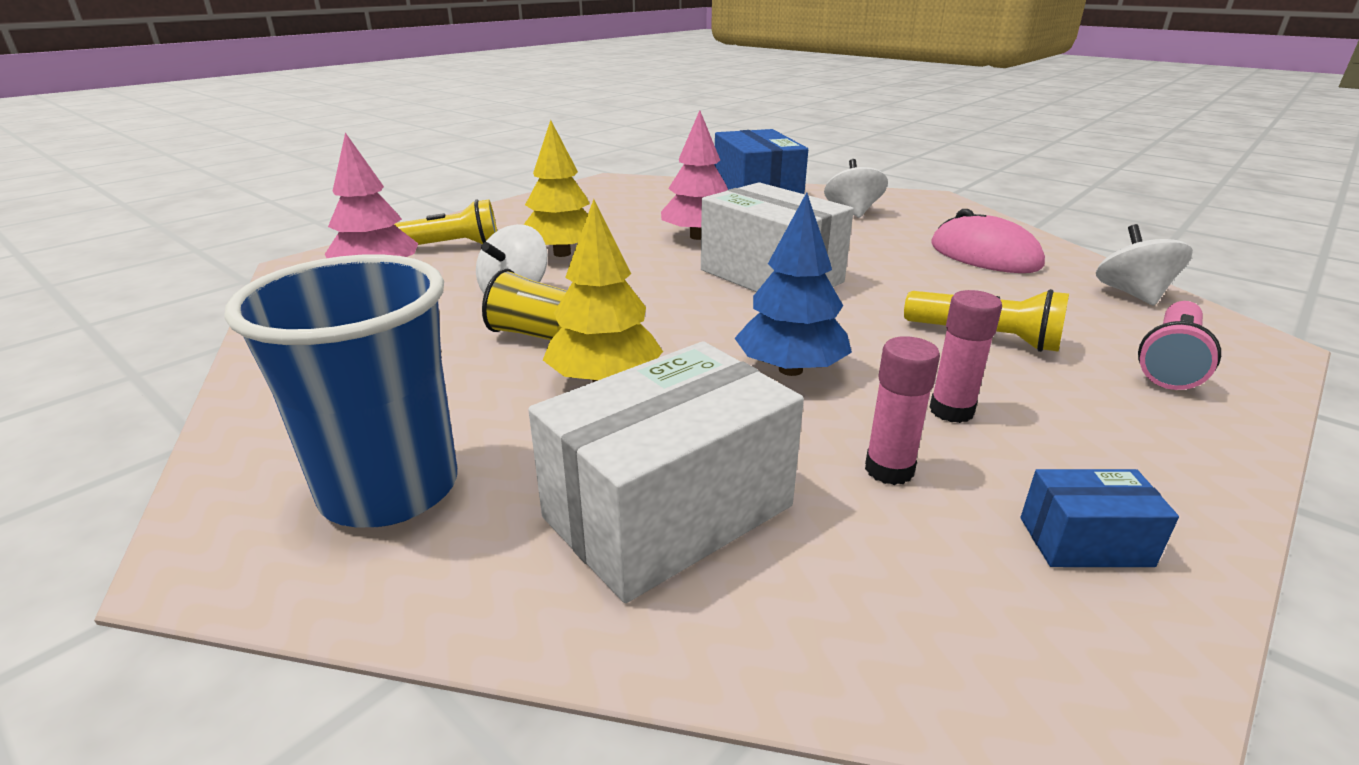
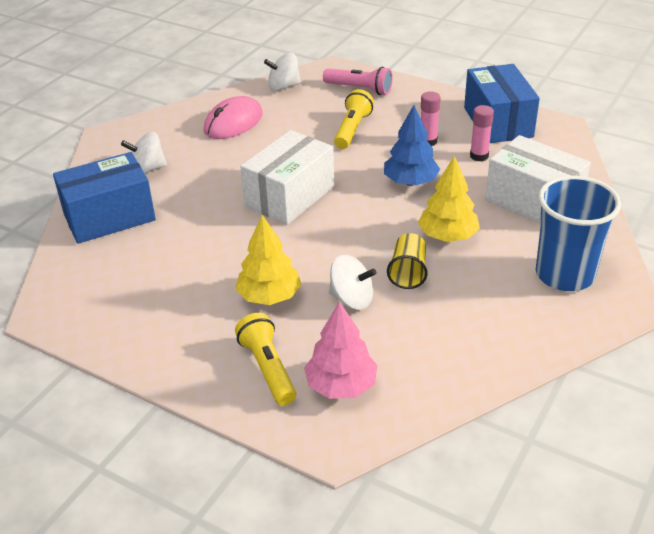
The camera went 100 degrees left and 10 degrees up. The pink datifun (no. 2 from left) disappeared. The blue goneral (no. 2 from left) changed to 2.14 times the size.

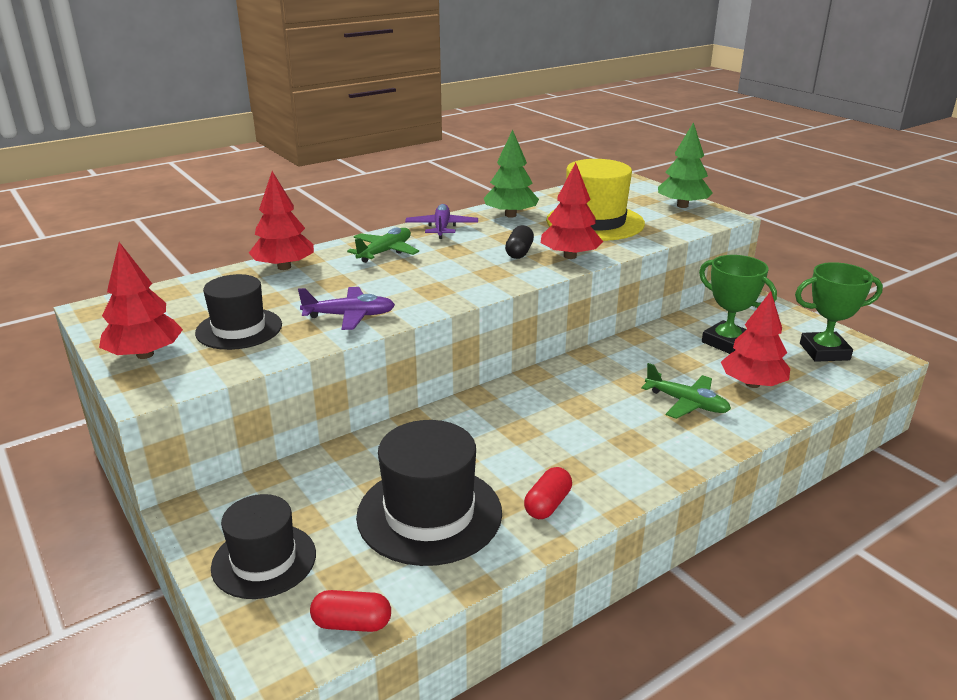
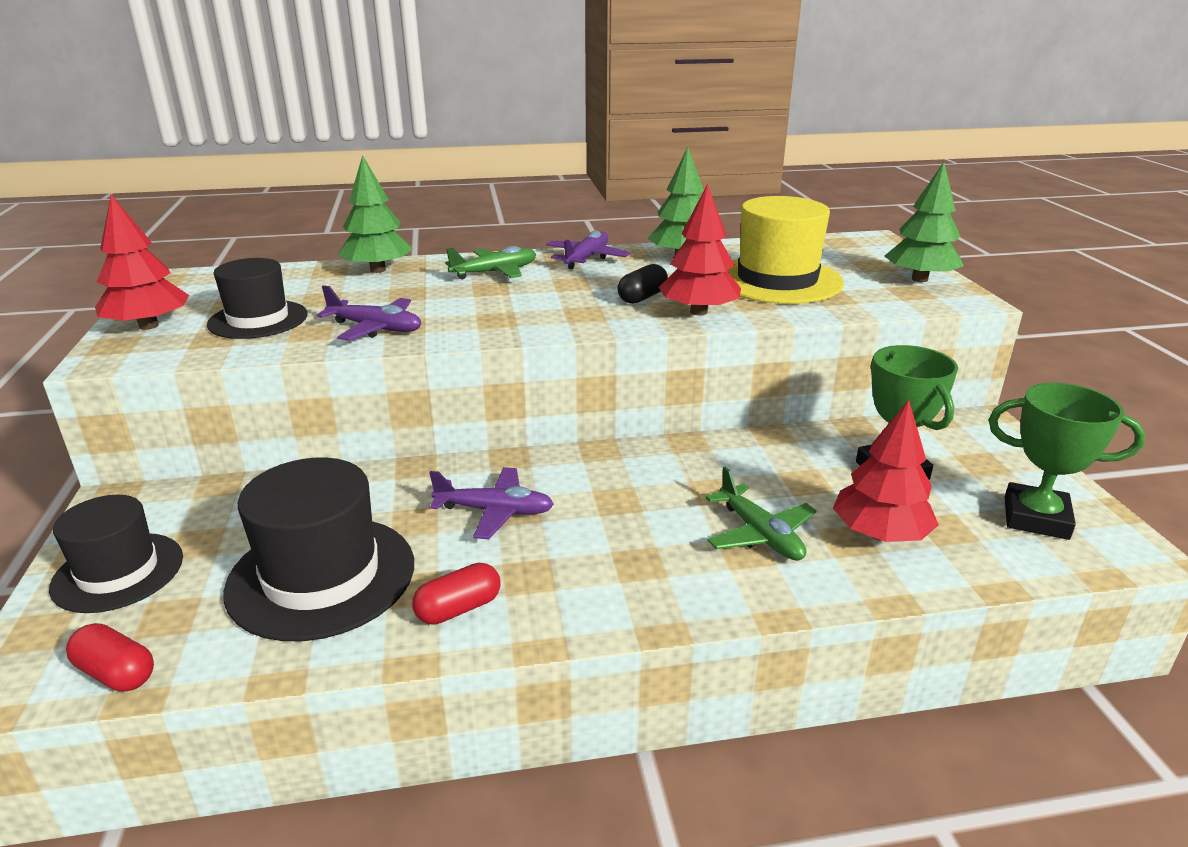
The camera went 25 degrees right and 0 degrees up. The red datifun (no. 2 from left) became the green datifun (no. 1 from left). The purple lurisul (no. 2 from left) appeared.

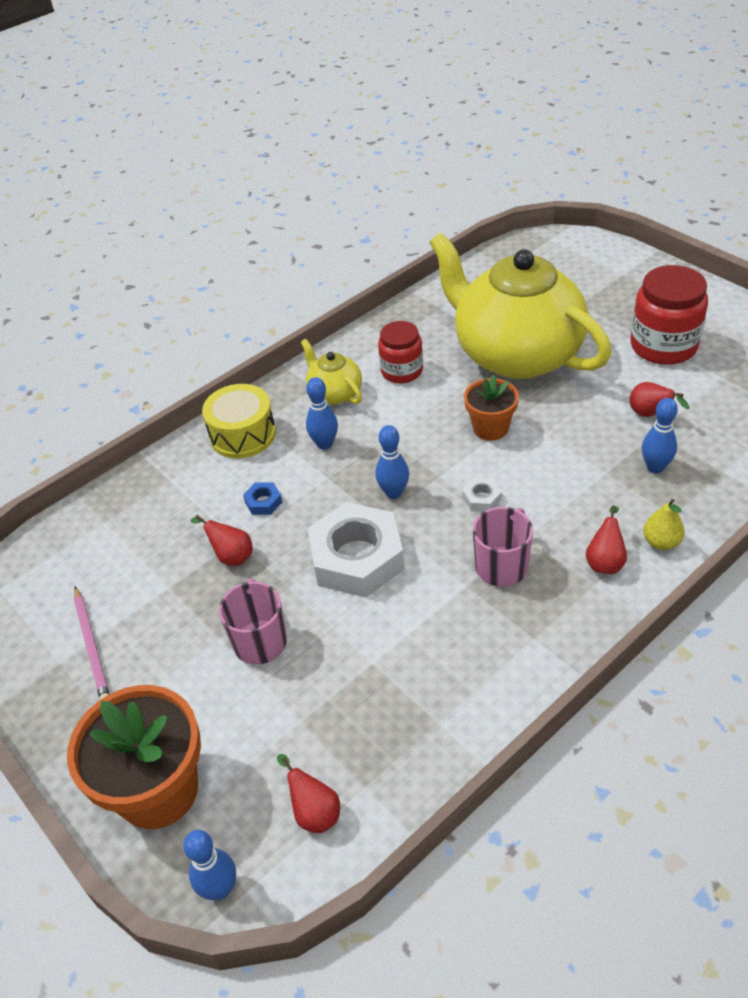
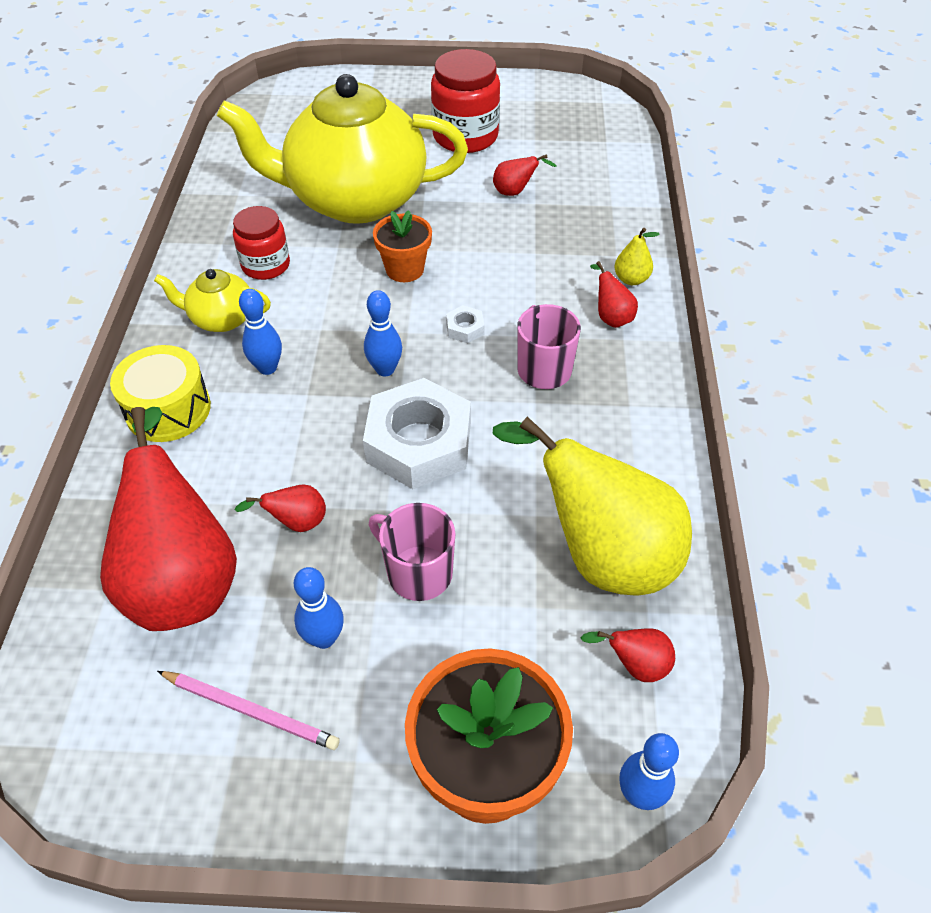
The camera went 50 degrees left and 5 degrees up. The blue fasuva disappeared. The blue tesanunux (no. 4 from left in the first image) moved. The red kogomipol (no. 1 from left) appeared. The yellow kogomipol (no. 1 from left) appeared.

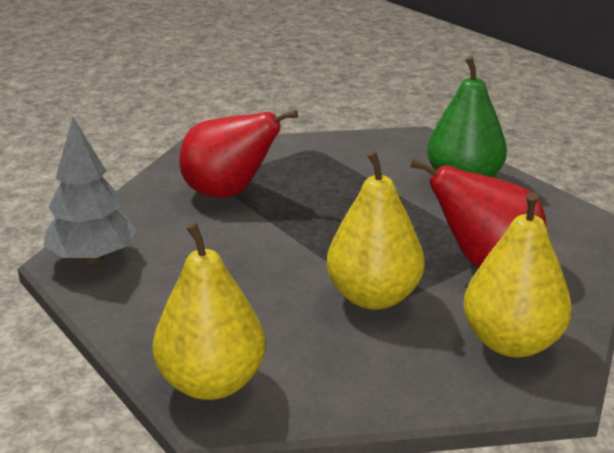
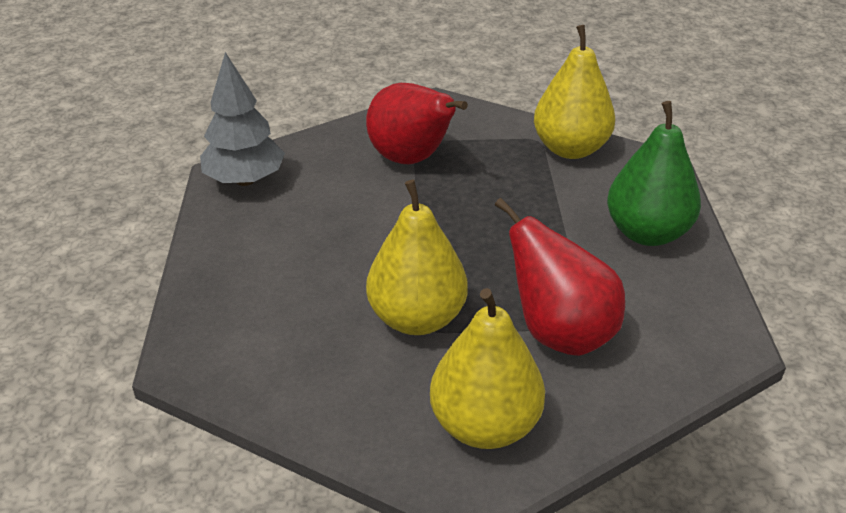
The camera went 35 degrees right and 10 degrees up. The yellow kogomipol (no. 1 from left in the first image) moved.

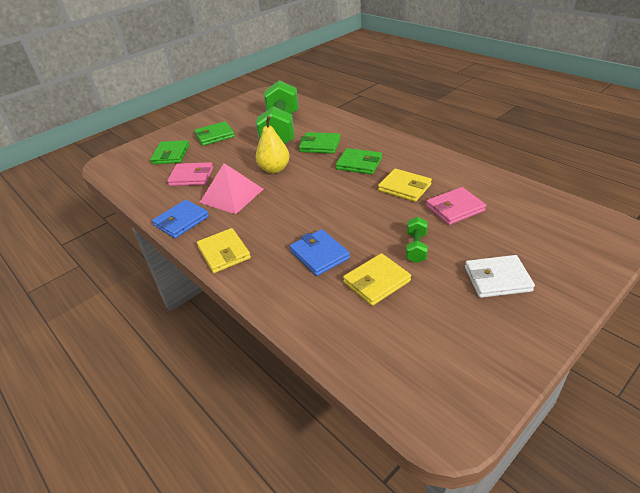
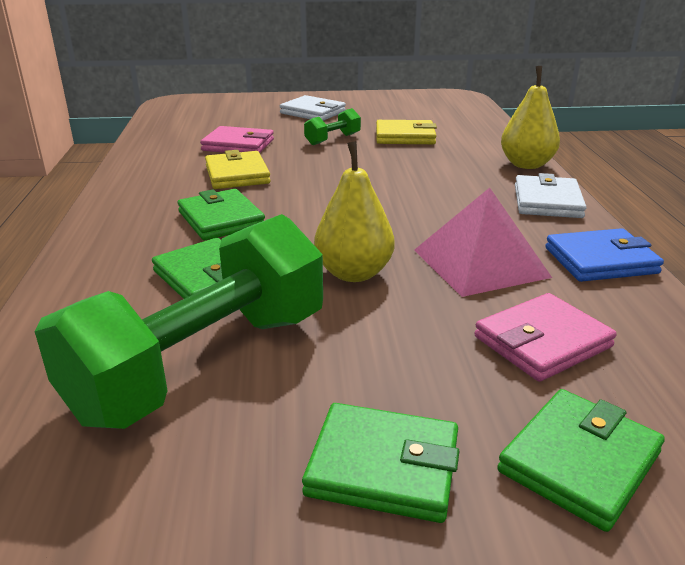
The camera went 145 degrees left and 10 degrees down. The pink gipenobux (no. 1 from left in the first image) turned 75 degrees counterclockwise. The yellow gipenobux (no. 1 from left) became the white gipenobux (no. 2 from left). The blue gipenobux (no. 2 from left) disappeared. The yellow kogomipol (no. 2 from left) appeared.

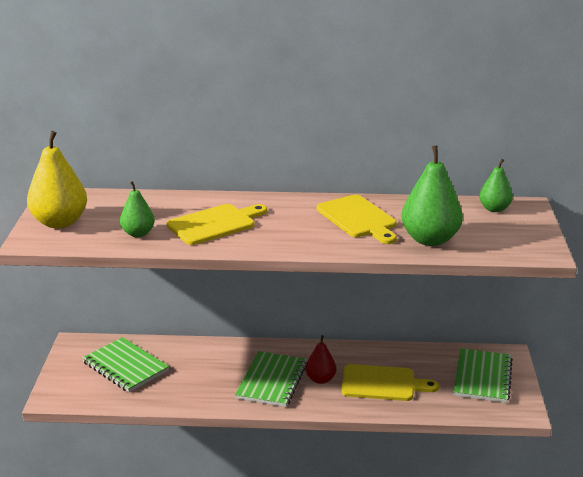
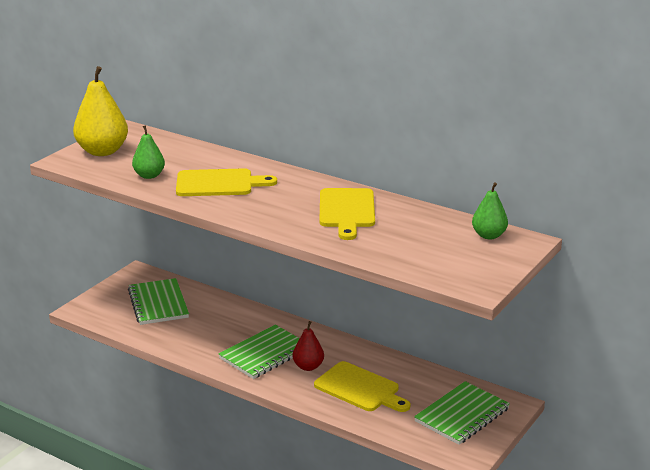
The camera went 30 degrees right and 0 degrees up. The green kogomipol (no. 2 from left) disappeared.

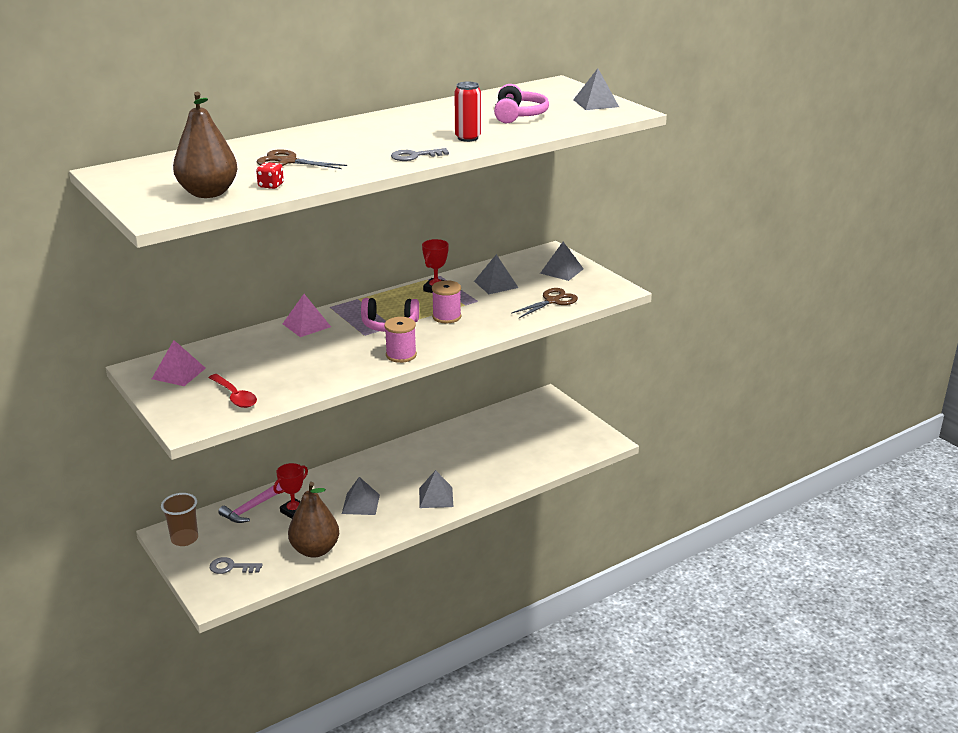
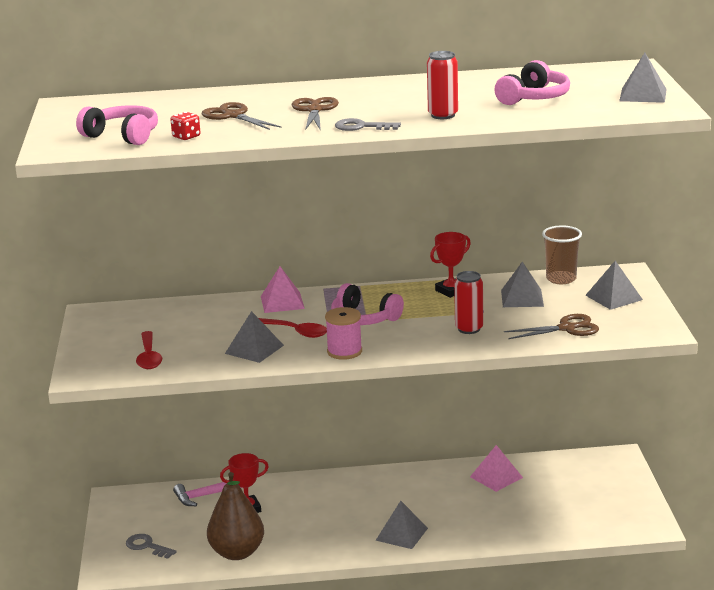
The camera went 30 degrees right and 5 degrees down. The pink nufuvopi (no. 1 from left in the first image) moved. The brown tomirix moved. The brown kogomipol (no. 1 from left) was replaced by the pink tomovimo (no. 1 from left). The grey nufuvopi (no. 1 from left) moved. The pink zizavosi (no. 2 from left) disappeared. The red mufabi (no. 2 from left) appeared. The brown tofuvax (no. 2 from left) appeared. The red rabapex (no. 2 from left) appeared.

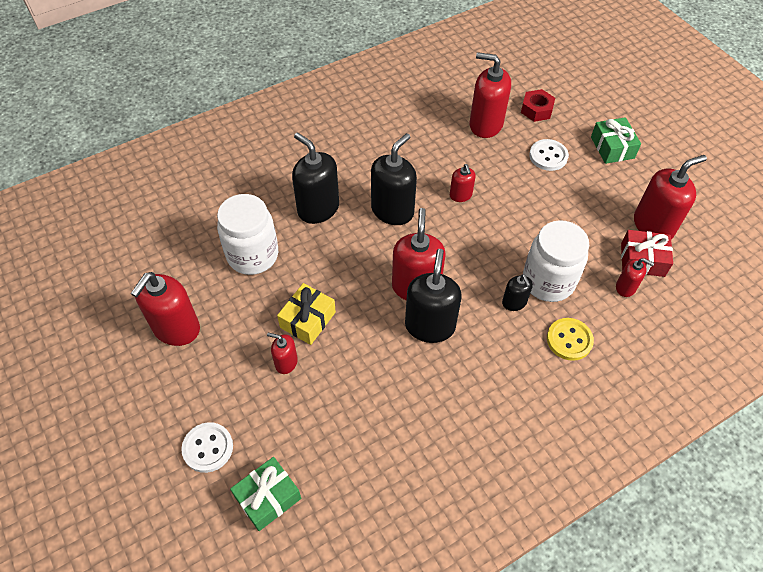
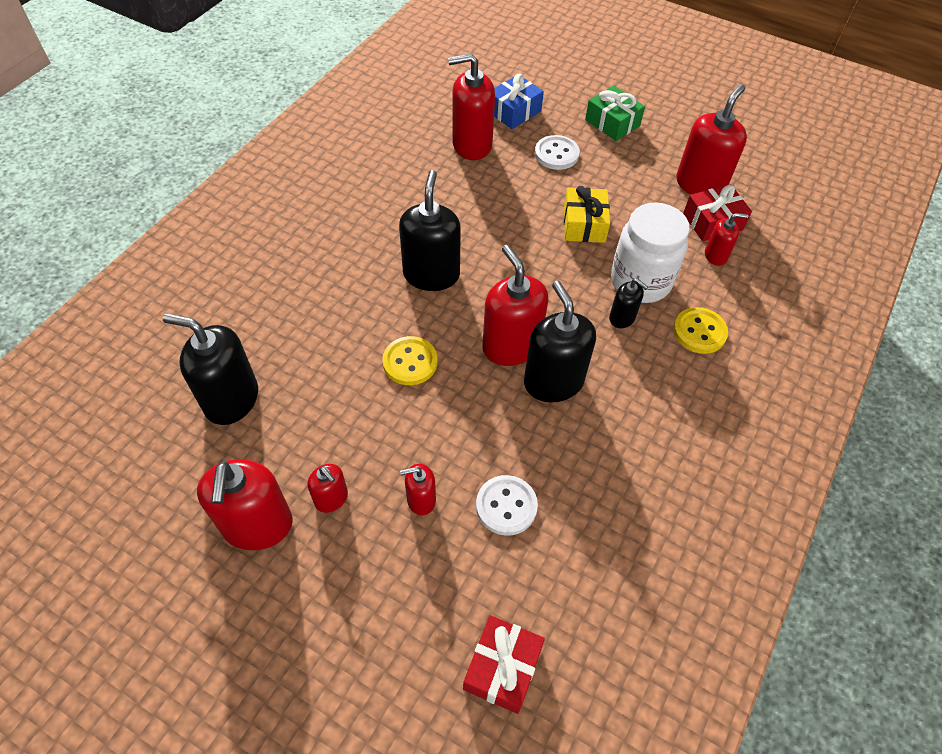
The camera went 30 degrees left and 0 degrees up. The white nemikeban (no. 1 from left) moved. The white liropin (no. 1 from left) disappeared. The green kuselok (no. 1 from left) became the red kuselok (no. 1 from left). The yellow kuselok moved. The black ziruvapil (no. 1 from left) moved. The red ziruvapil (no. 4 from left in the first image) moved. The red fasuva was replaced by the blue kuselok. The yellow nemikeban (no. 1 from left) appeared.

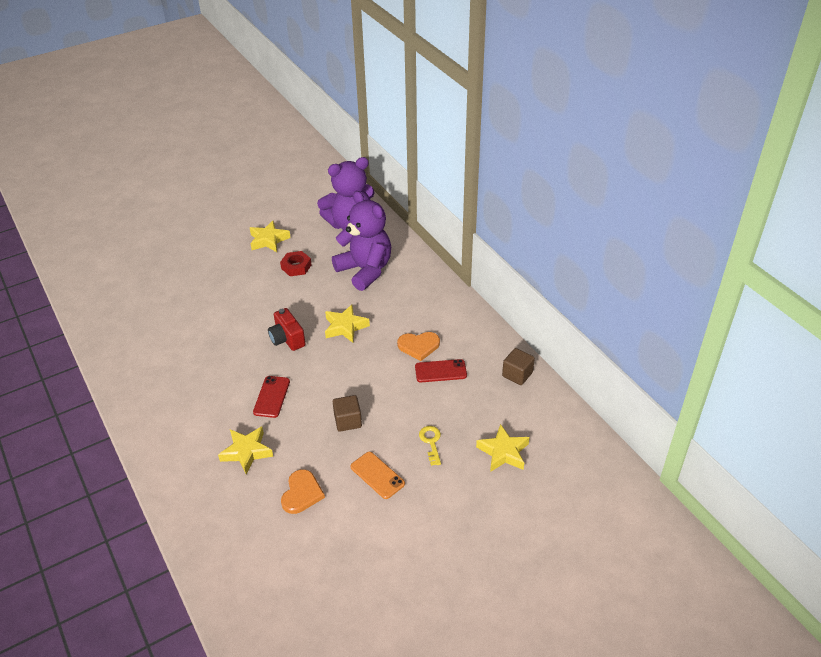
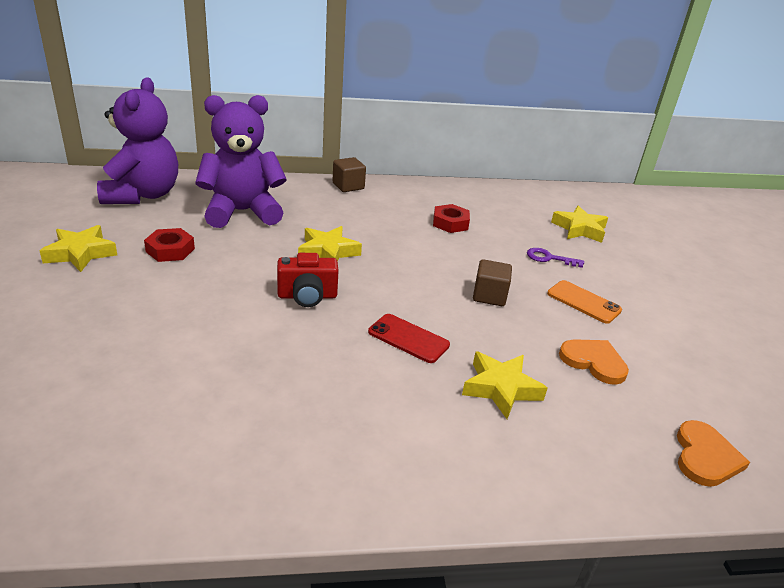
The camera went 70 degrees left and 10 degrees down. The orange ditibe turned 60 degrees clockwise. The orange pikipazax (no. 2 from left) moved. The red ditibe (no. 2 from left) was replaced by the red fasuva (no. 2 from left). The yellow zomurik became the purple zomurik. The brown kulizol (no. 2 from left in the first image) moved.

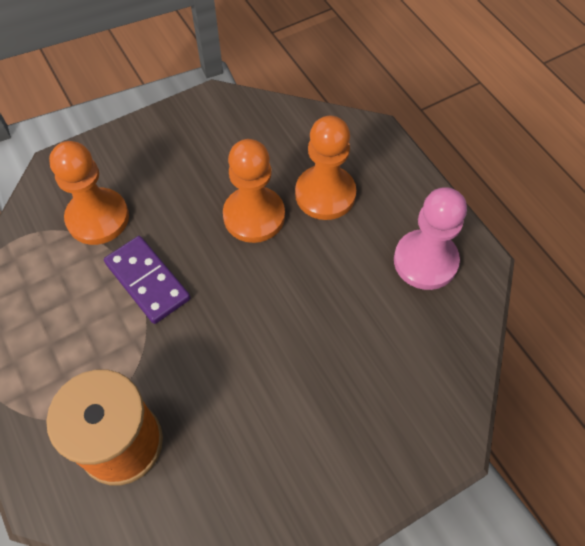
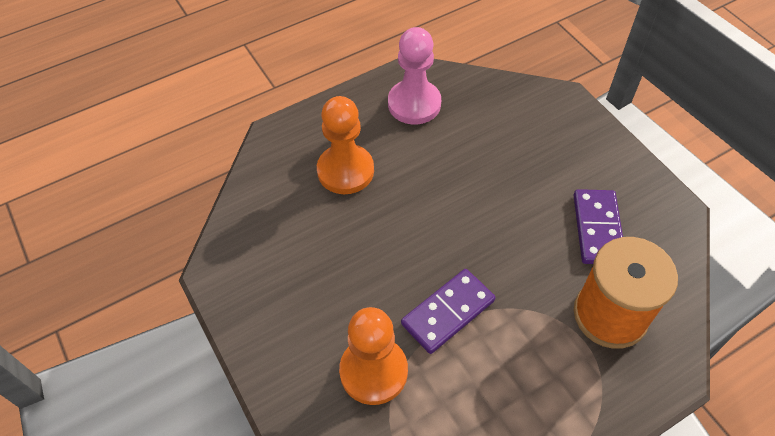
The camera went 90 degrees left and 5 degrees down. The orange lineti (no. 2 from left) disappeared. The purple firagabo (no. 2 from left) appeared.

